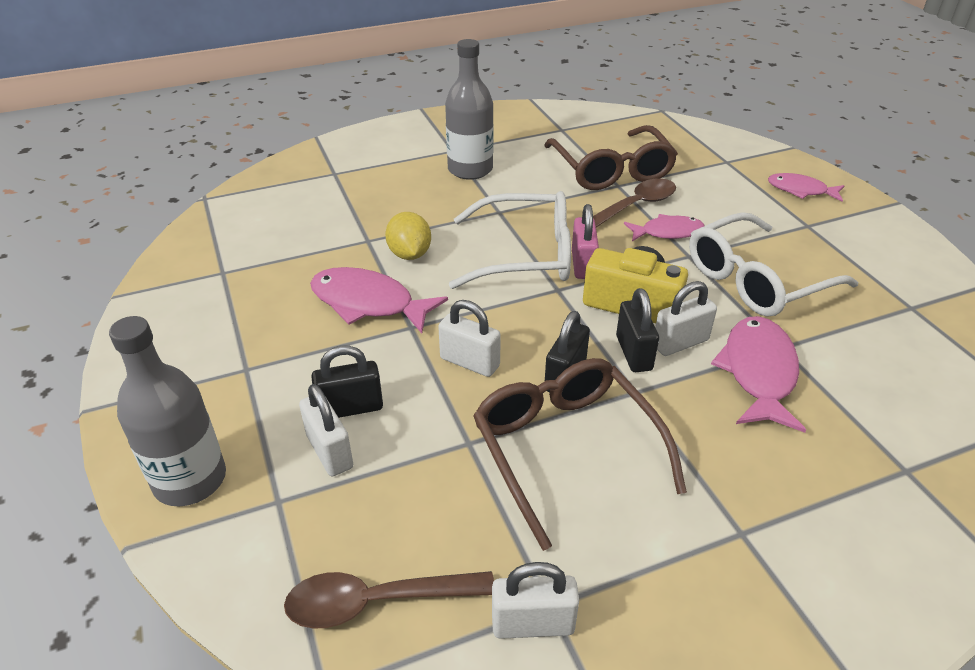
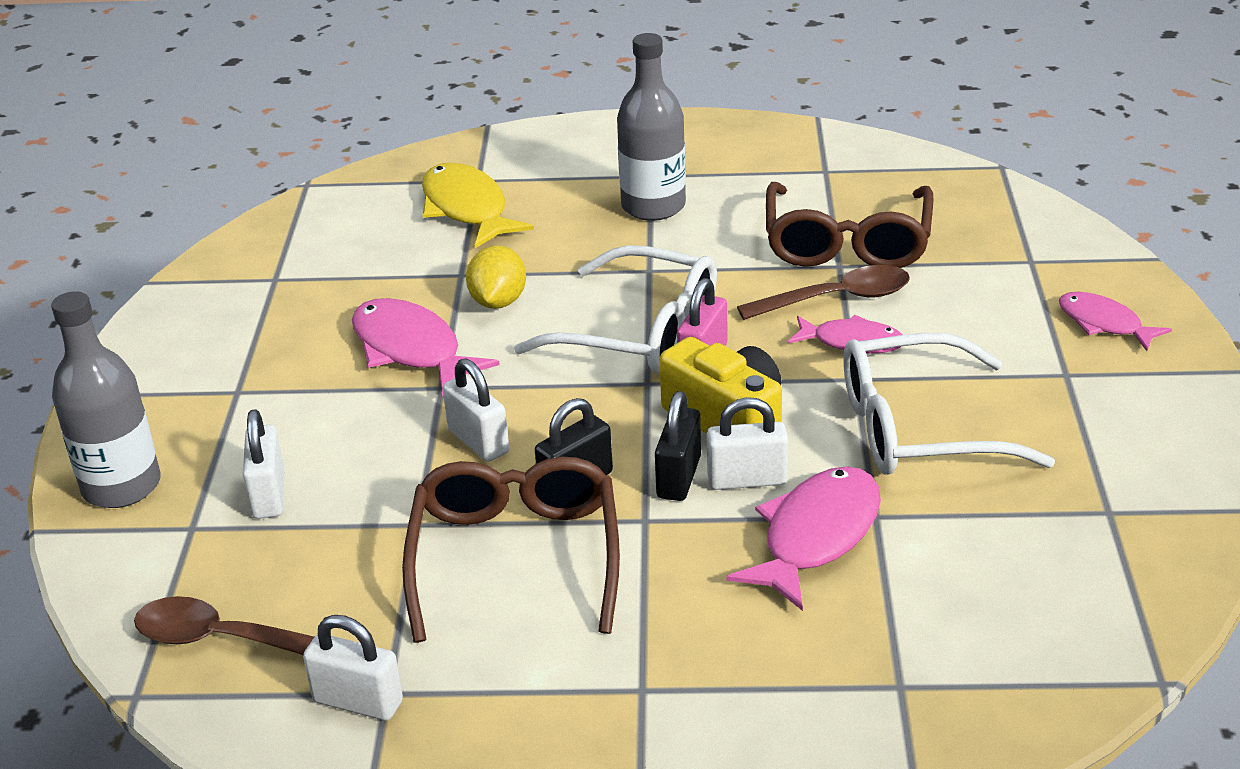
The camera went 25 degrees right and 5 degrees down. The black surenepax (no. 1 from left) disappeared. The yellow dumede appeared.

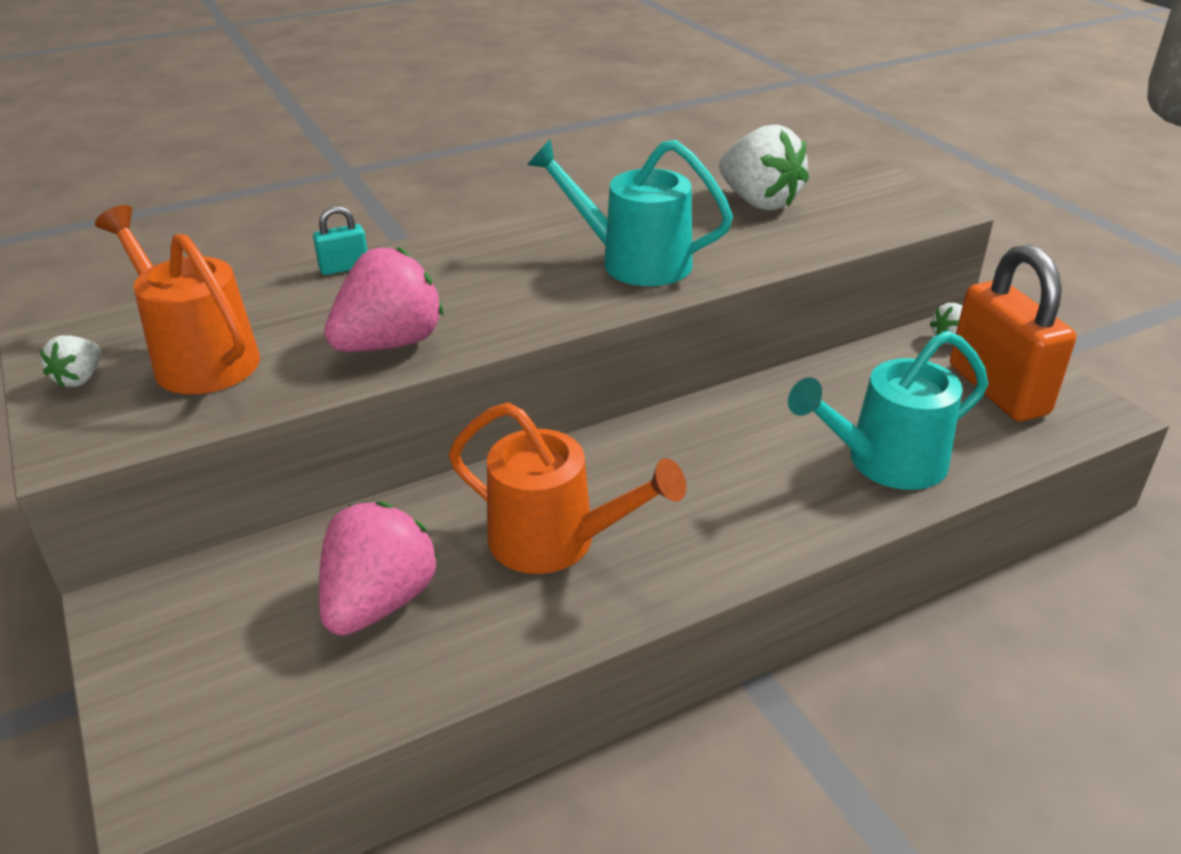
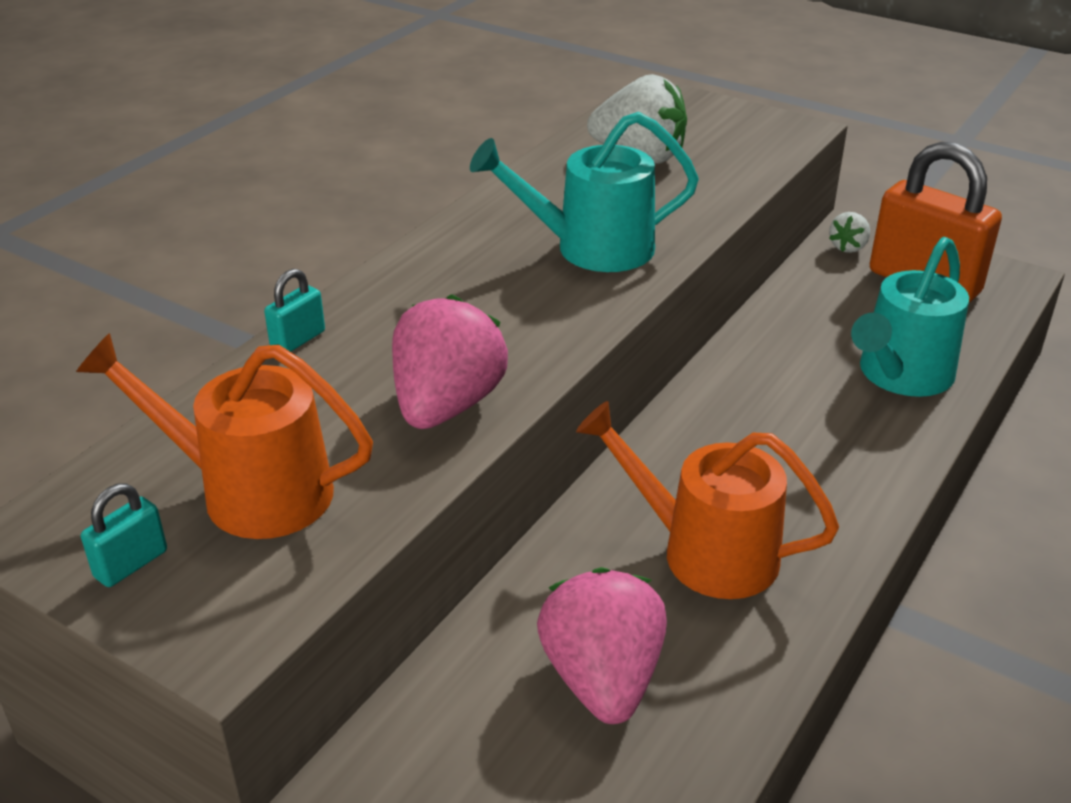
The camera went 30 degrees left and 0 degrees up. The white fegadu (no. 1 from left) was replaced by the turquoise surenepax (no. 1 from left). The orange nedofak (no. 2 from left) turned 150 degrees counterclockwise.

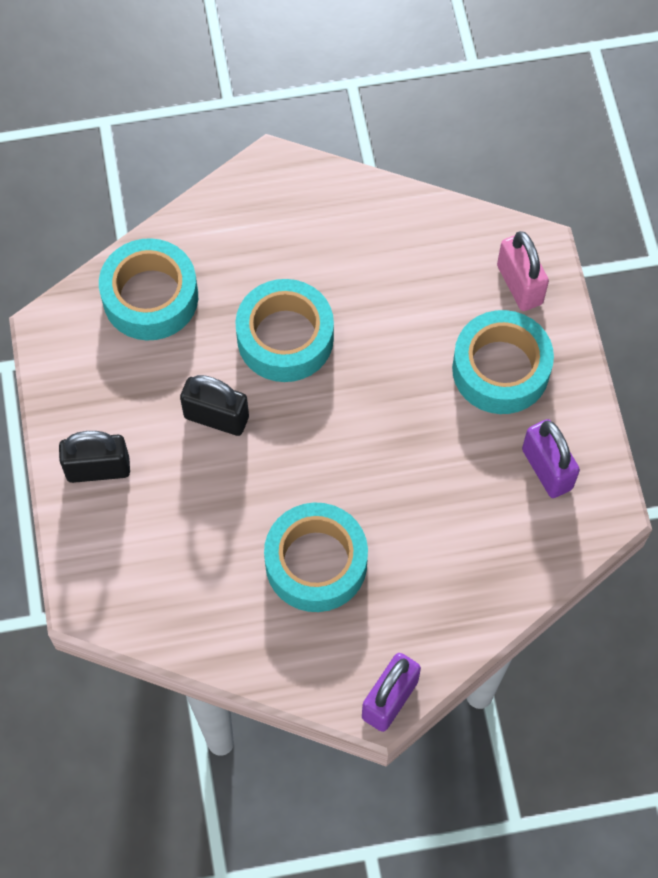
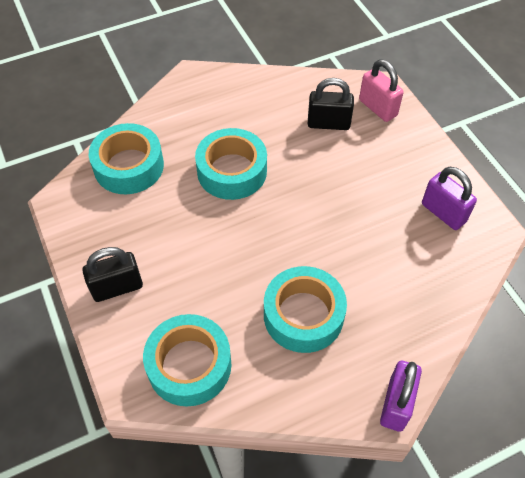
The camera went 15 degrees left and 10 degrees down. The black surenepax (no. 2 from left) moved. The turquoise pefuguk (no. 4 from left in the first image) moved.

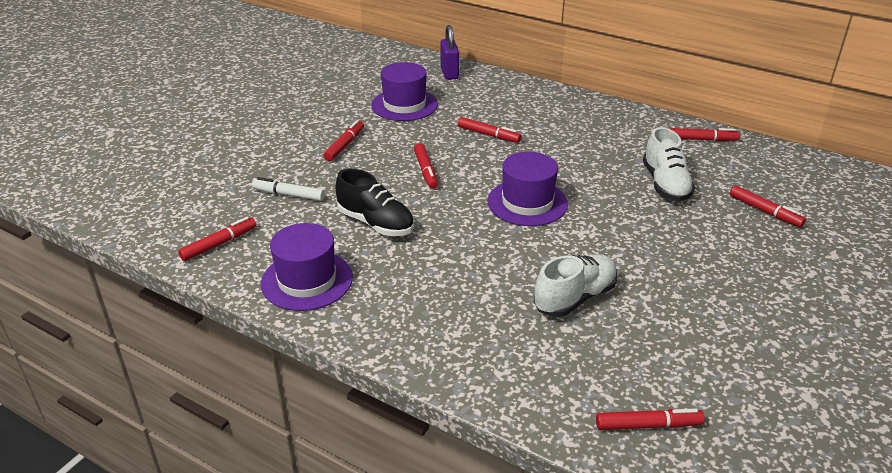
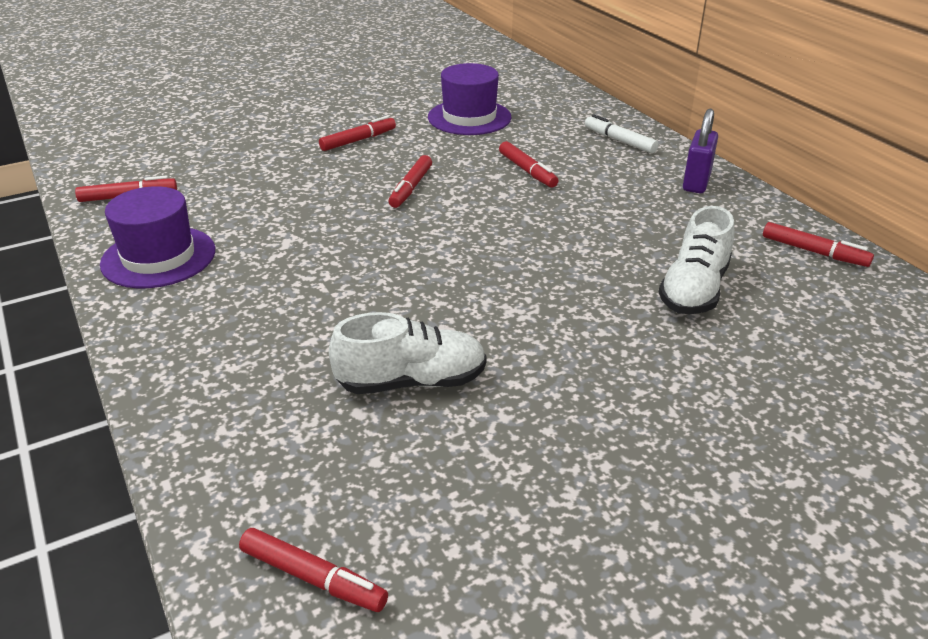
The camera went 30 degrees right and 0 degrees up. The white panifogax moved. The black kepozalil disappeared. The purple surenepax moved. The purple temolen (no. 3 from left) disappeared. The red panifogax (no. 7 from left) disappeared.

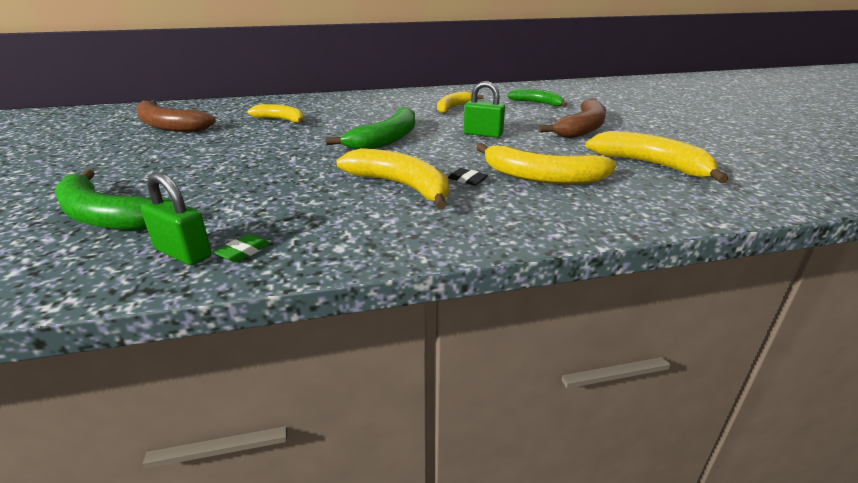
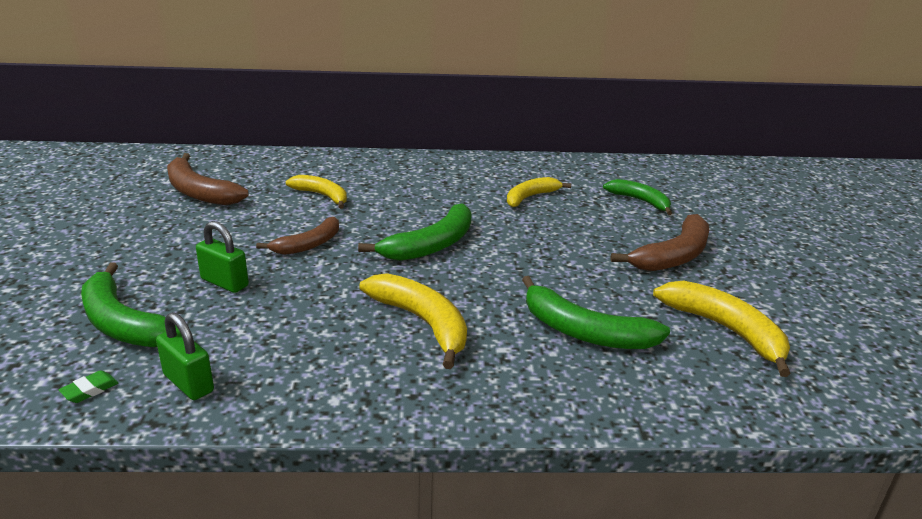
The camera went 10 degrees right and 0 degrees up. The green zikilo moved. The black zikilo disappeared. The green surenepax (no. 2 from left) moved. The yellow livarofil (no. 4 from left) became the green livarofil (no. 3 from left). The brown livarofil (no. 2 from left) appeared.

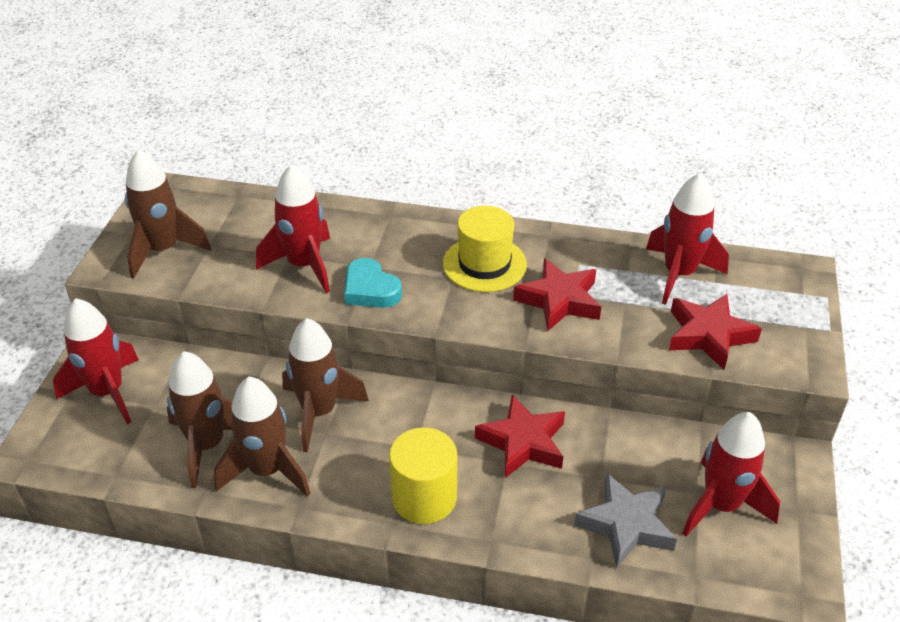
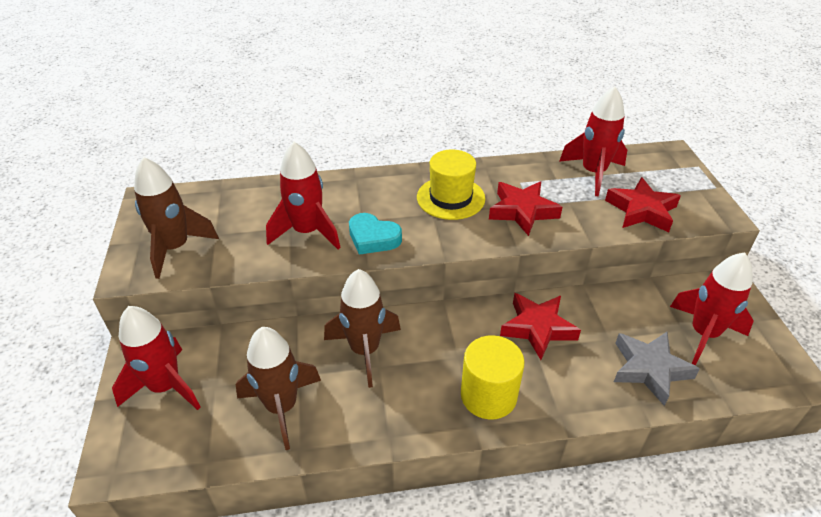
The camera went 20 degrees left and 0 degrees up. The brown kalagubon (no. 3 from left) disappeared.

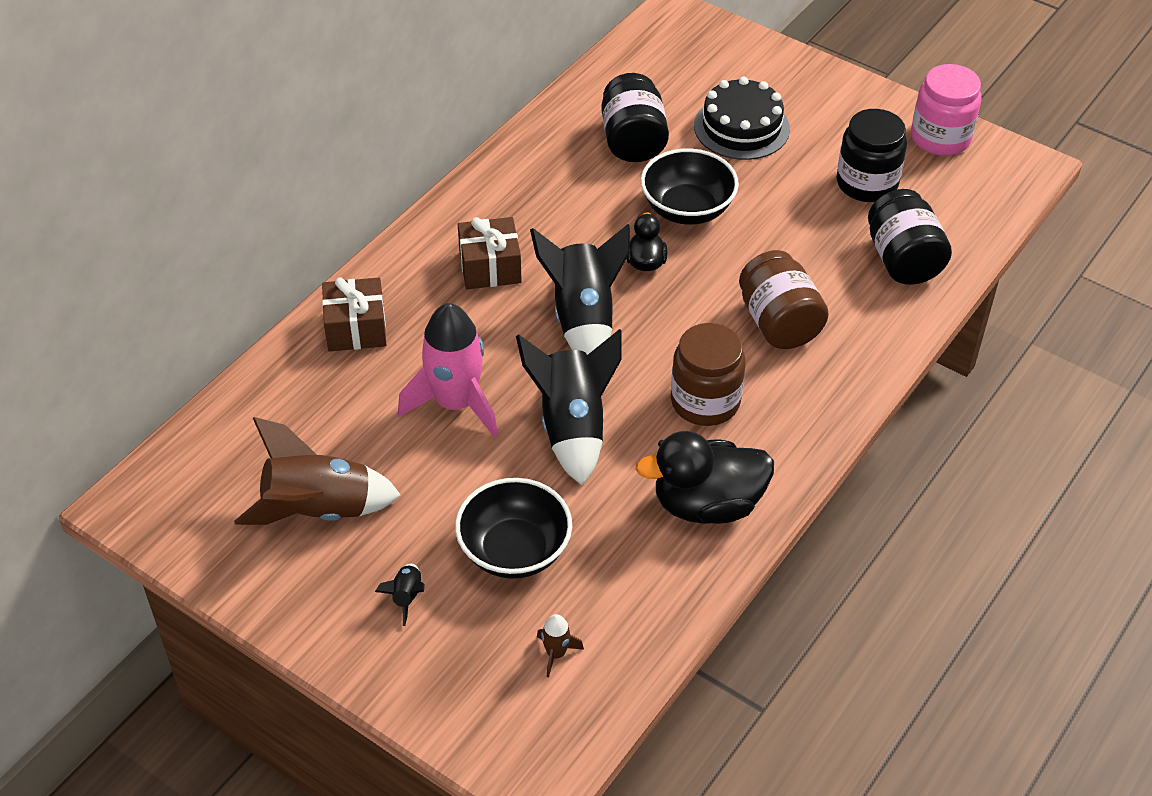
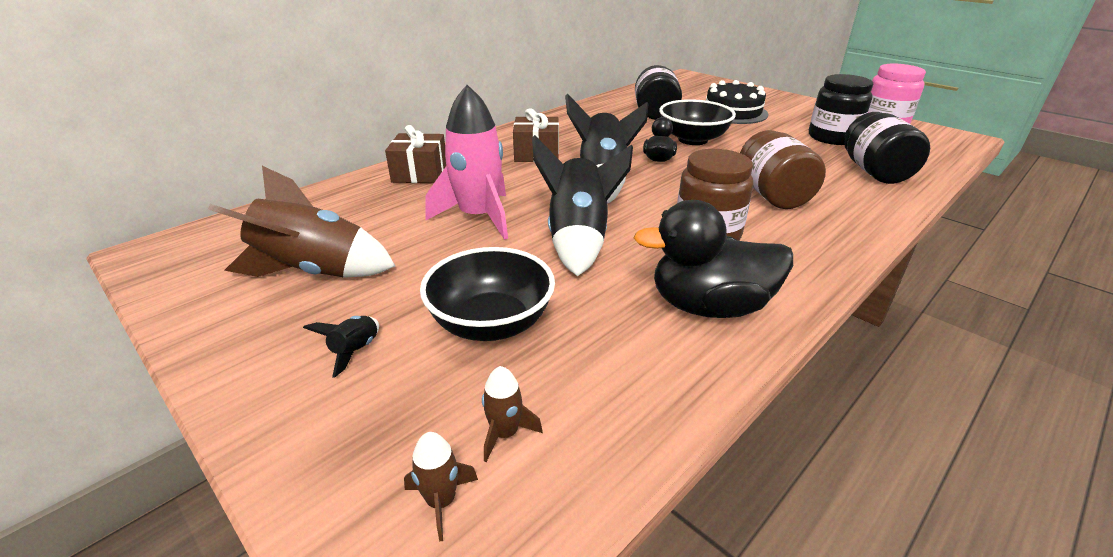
The camera went 10 degrees right and 15 degrees down. The brown kalagubon (no. 2 from left) appeared.

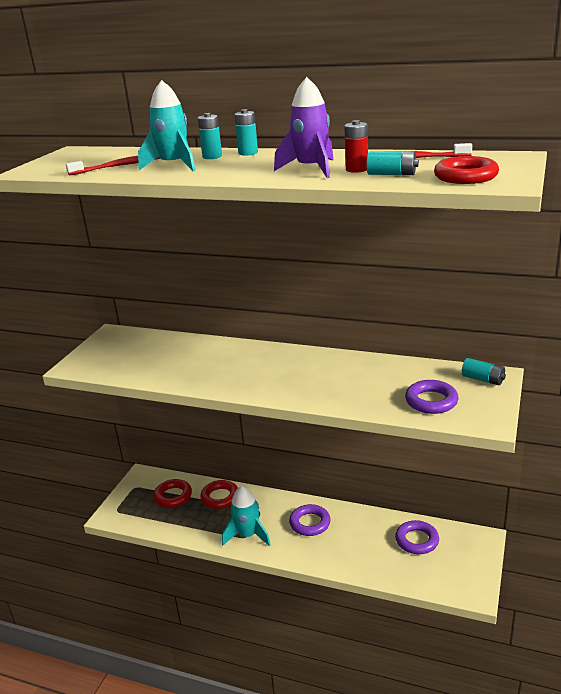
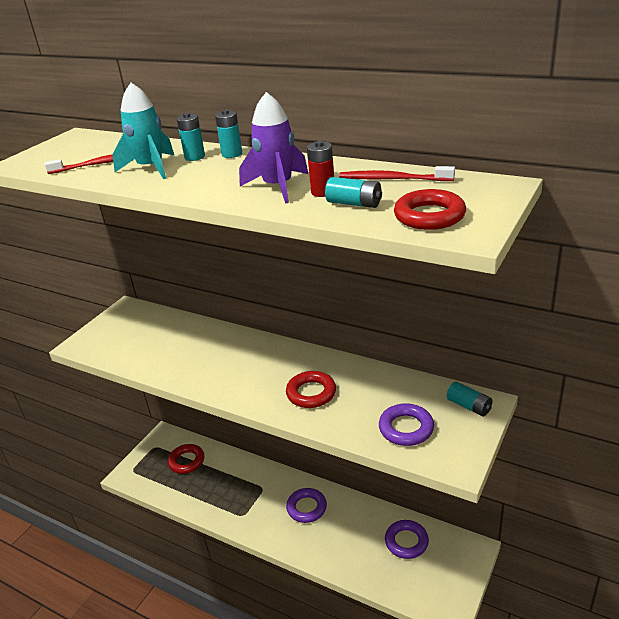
The camera went 10 degrees right and 5 degrees up. The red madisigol (no. 2 from left) moved. The turquoise kalagubon (no. 2 from left) disappeared.

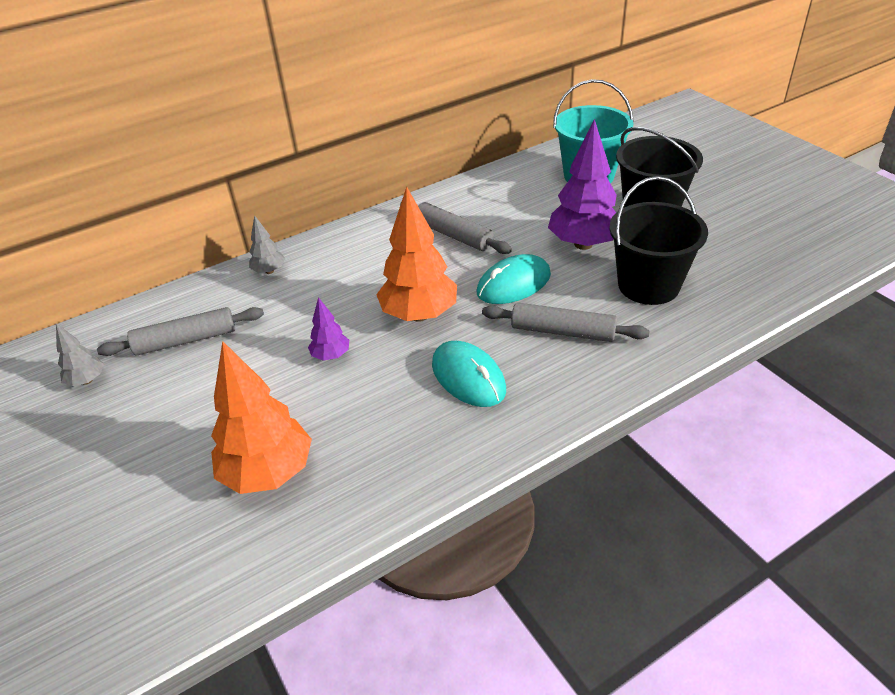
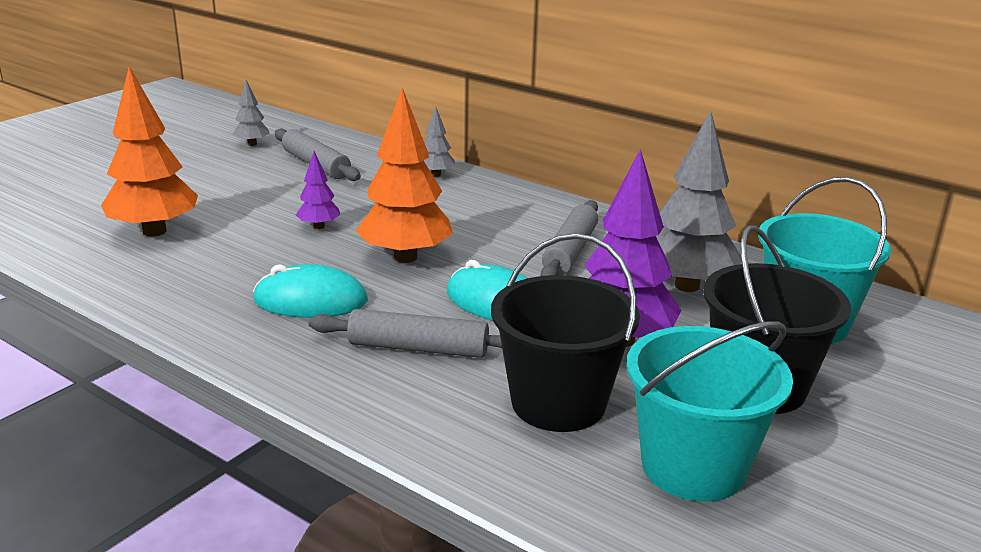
The camera went 65 degrees right and 15 degrees down. The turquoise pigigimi (no. 1 from left) turned 60 degrees clockwise. The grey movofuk (no. 3 from left in the first image) turned 75 degrees counterclockwise. The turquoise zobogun (no. 1 from left) appeared. The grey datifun (no. 3 from left) appeared.

